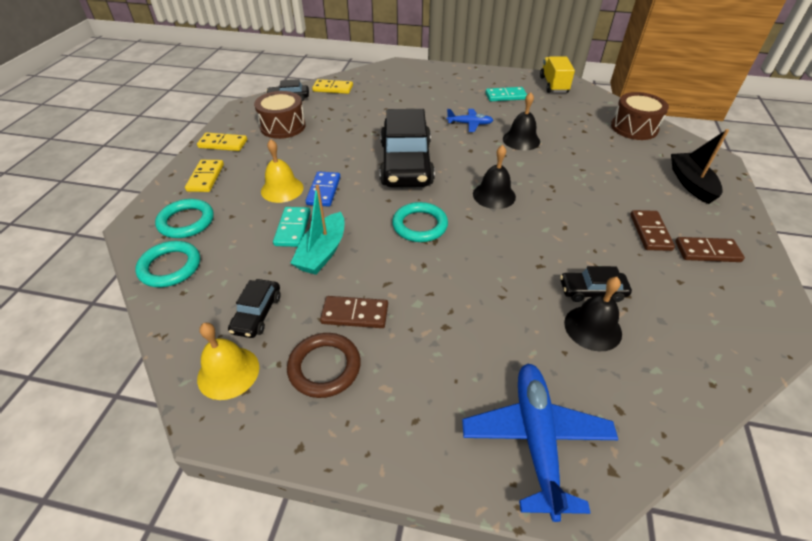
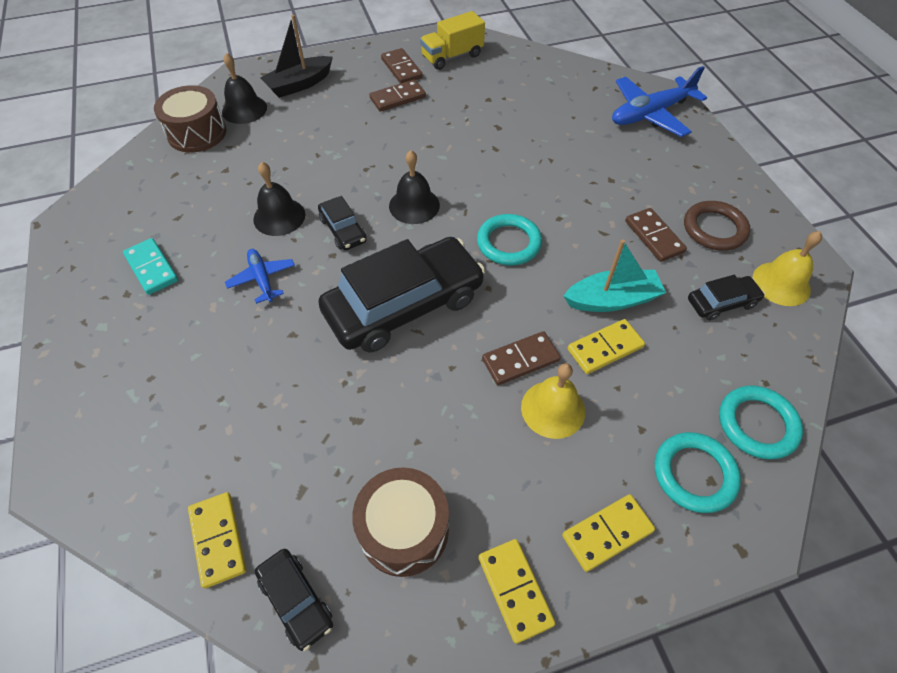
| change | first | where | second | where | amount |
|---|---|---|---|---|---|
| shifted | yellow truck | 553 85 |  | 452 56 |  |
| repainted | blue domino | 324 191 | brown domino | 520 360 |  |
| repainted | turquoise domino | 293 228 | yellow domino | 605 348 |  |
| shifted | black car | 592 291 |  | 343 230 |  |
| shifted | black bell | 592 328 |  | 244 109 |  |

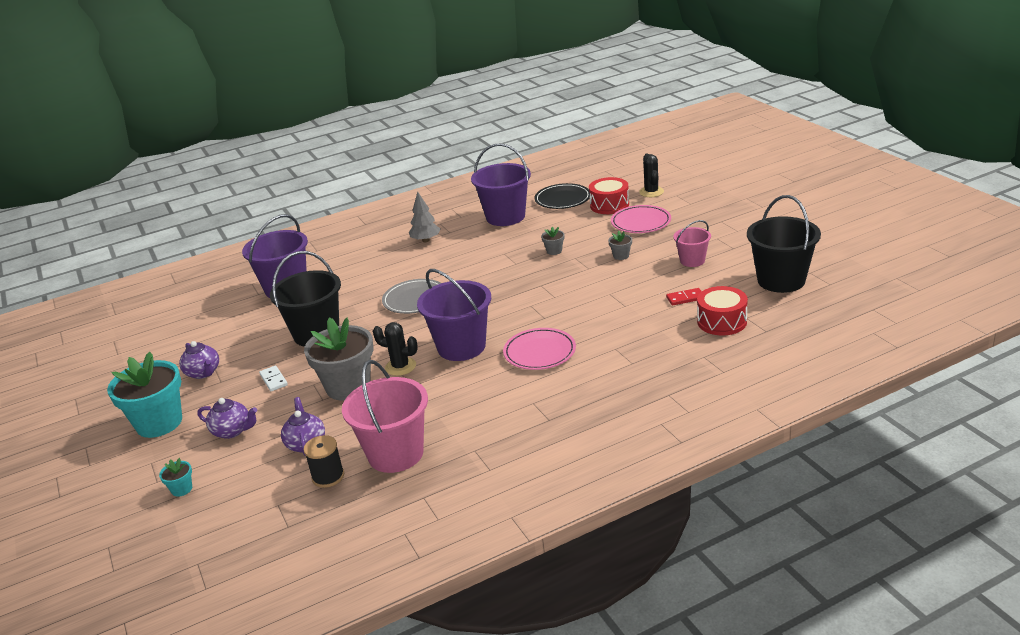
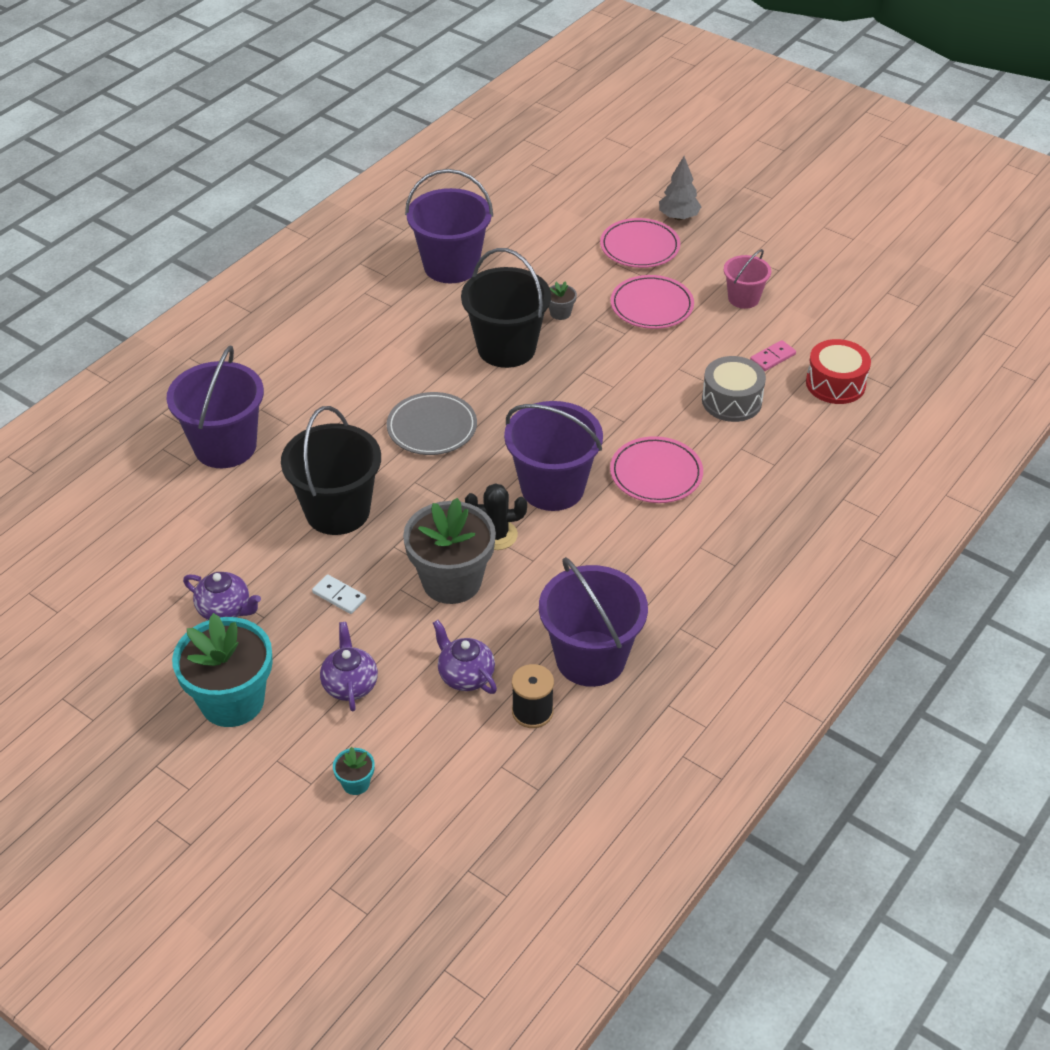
| change | first | where | second | where | amount |
|---|---|---|---|---|---|
| gone | black cactus | 651 192 |  |  |  |
| gone | red drum | 609 205 |  |  |  |
| gone | black plate | 562 199 |  |  |  |
| shifted | grey tree | 426 240 |  | 678 217 |  |
| shifted | black bucket | 781 280 |  | 506 348 |  |
| swapped | grey flower pot | 621 256 | pink plate | 651 306 |  |
| repainted | red domino | 685 298 | pink domino | 772 357 |  |
| repainted | pink bucket | 395 454 | purple bucket | 590 658 |  |
| rotated | purple teapot | 232 431 |  | 350 684 | 90 degrees counterclockwise |
| new |  |  | grey drum | 731 401 |  |

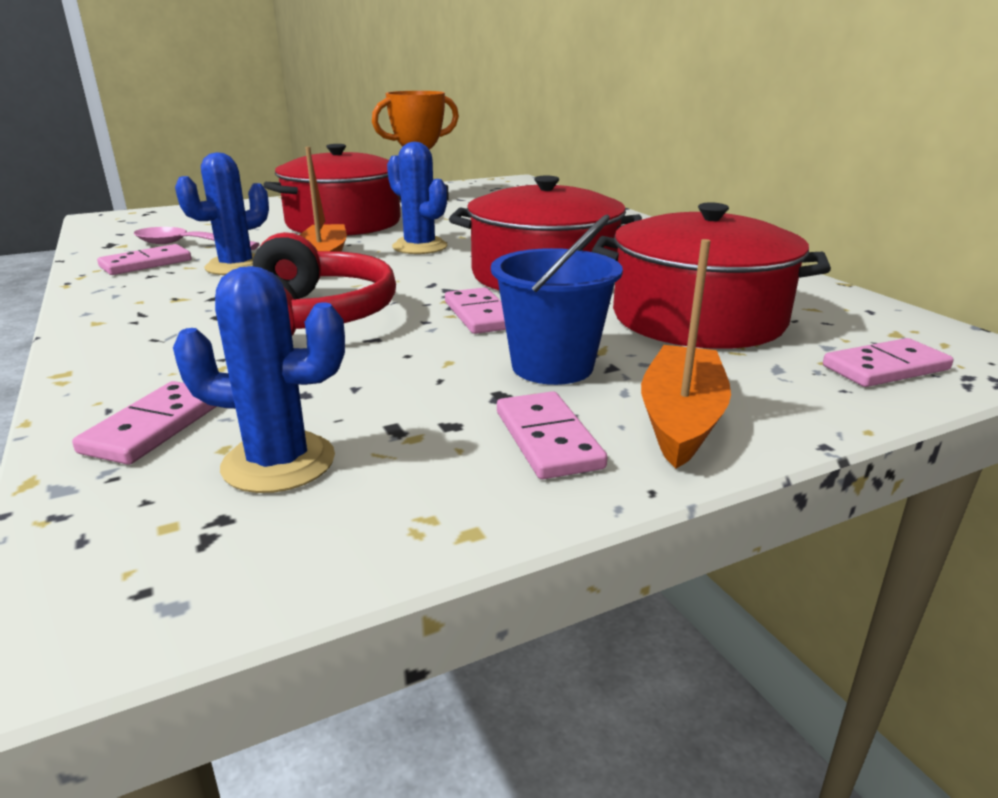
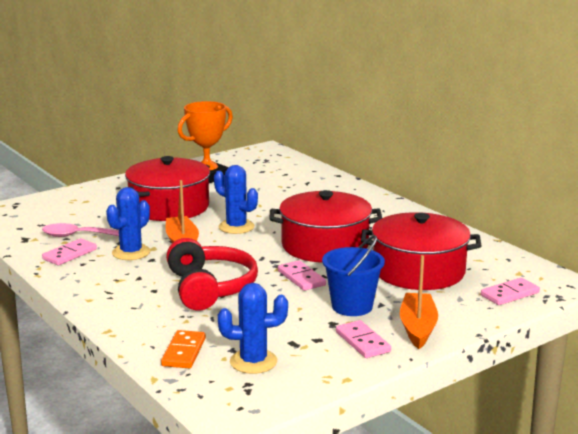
| change | first | where | second | where | amount |
|---|---|---|---|---|---|
| repainted | pink domino | 155 427 | orange domino | 184 352 |  |

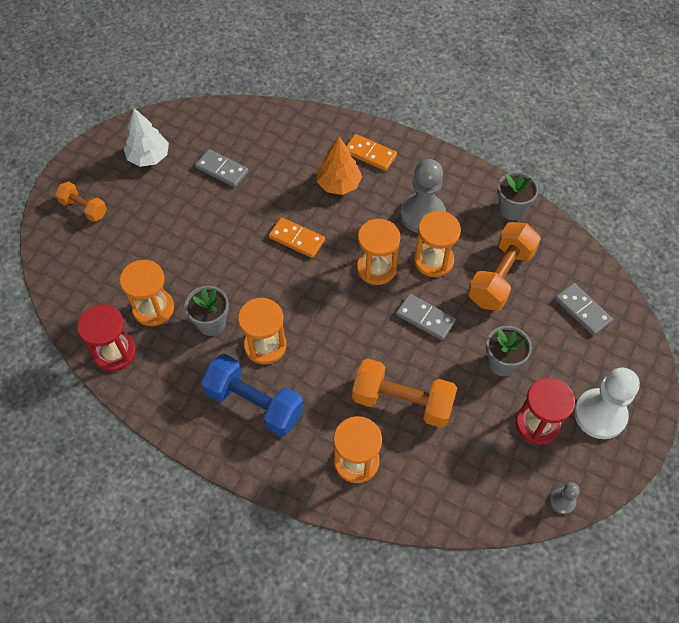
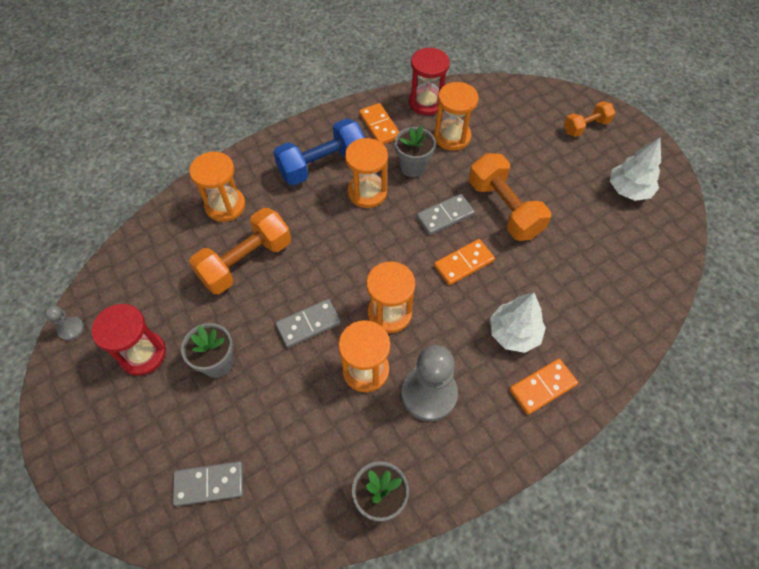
| change | first | where | second | where | amount |
|---|---|---|---|---|---|
| repainted | orange tree | 338 184 | white tree | 514 333 |  |
| shifted | grey domino | 222 170 |  | 445 216 |  |
| shifted | orange dumbbell | 500 276 |  | 504 209 |  |
| gone | white pawn | 600 415 |  |  |  |
| new |  |  | orange domino | 379 126 |  |

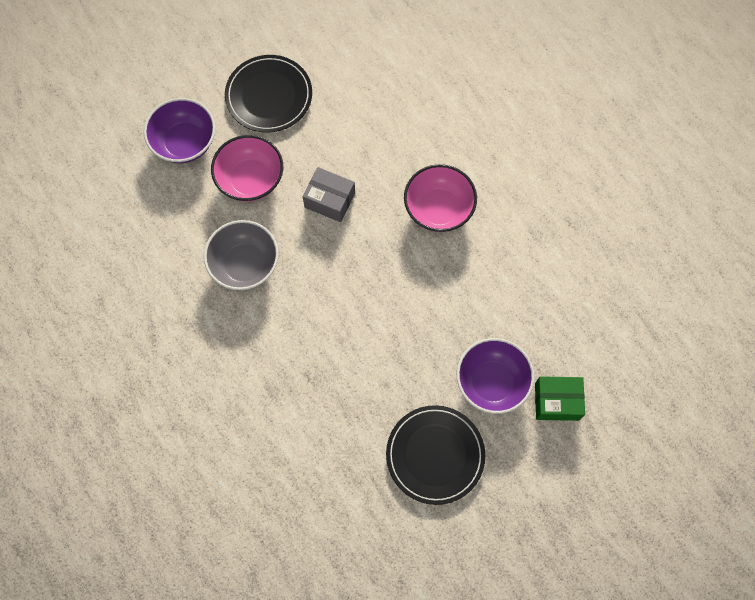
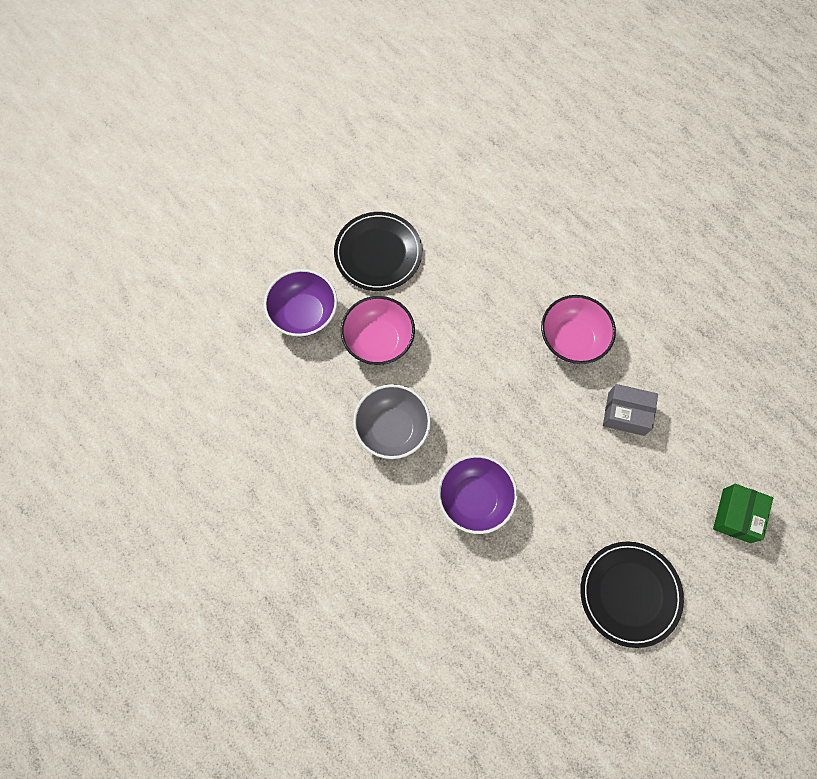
| change | first | where | second | where | amount |
|---|---|---|---|---|---|
| shifted | grey box | 329 200 |  | 626 414 |  |
| shifted | purple bowl | 491 382 |  | 474 499 |  |
| rotated | green box | 556 401 |  | 736 515 | 60 degrees counterclockwise |

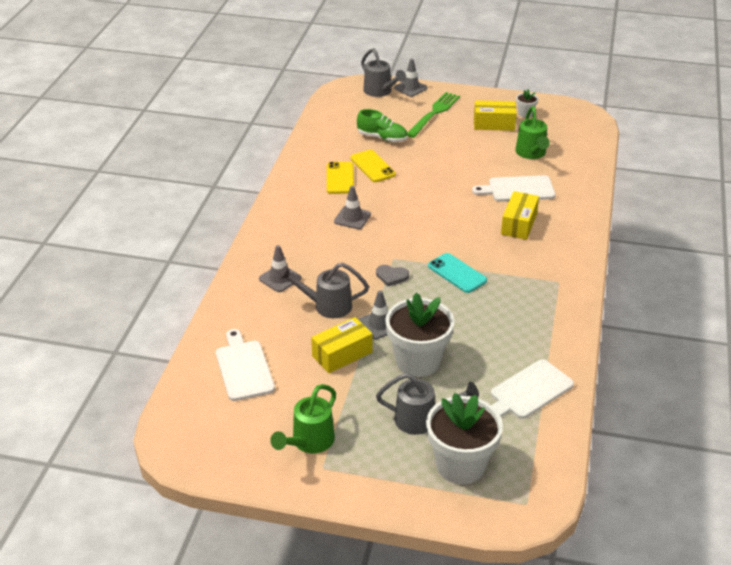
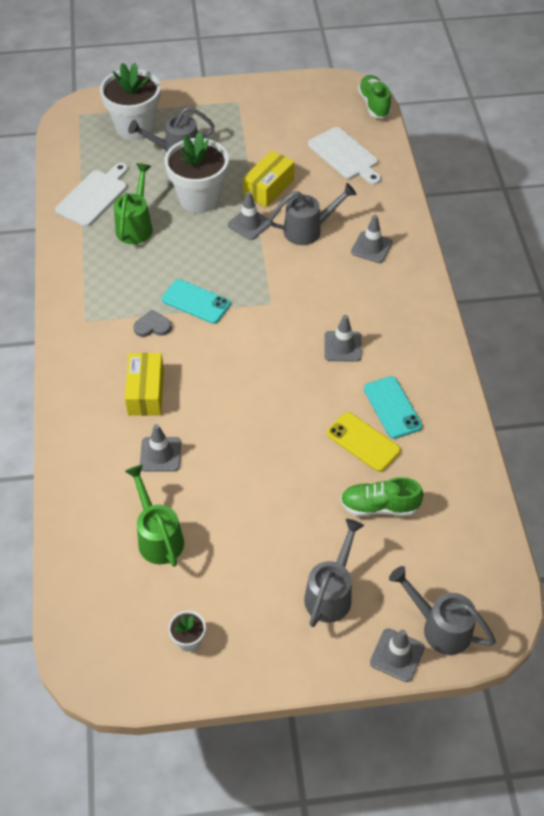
| change | first | where | second | where | amount |
|---|---|---|---|---|---|
| swapped | green fork | 434 113 | grey watering can | 331 593 |  |
| gone | yellow box | 494 124 |  |  |  |
| repainted | yellow phone | 340 178 | turquoise phone | 392 407 |  |
| swapped | white cutting board | 518 189 | grey traffic cone | 160 454 |  |
| shifted | grey heart | 391 276 |  | 152 326 |  |
| shifted | green watering can | 309 442 |  | 136 226 |  |
| new |  |  | green shoe | 374 104 |  |

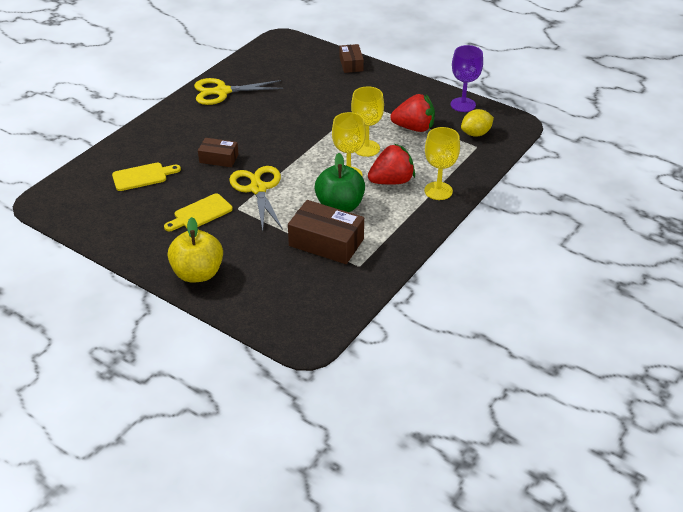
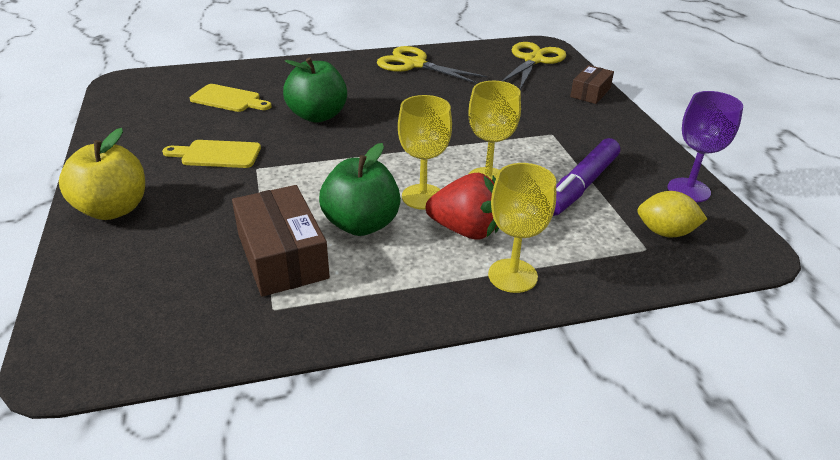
| change | first | where | second | where | amount |
|---|---|---|---|---|---|
| swapped | red strawberry | 414 128 | purple marker | 581 185 |  |
| swapped | brown box | 219 158 | green apple | 317 116 |  |
| shifted | yellow scissors | 258 189 |  | 533 60 |  |

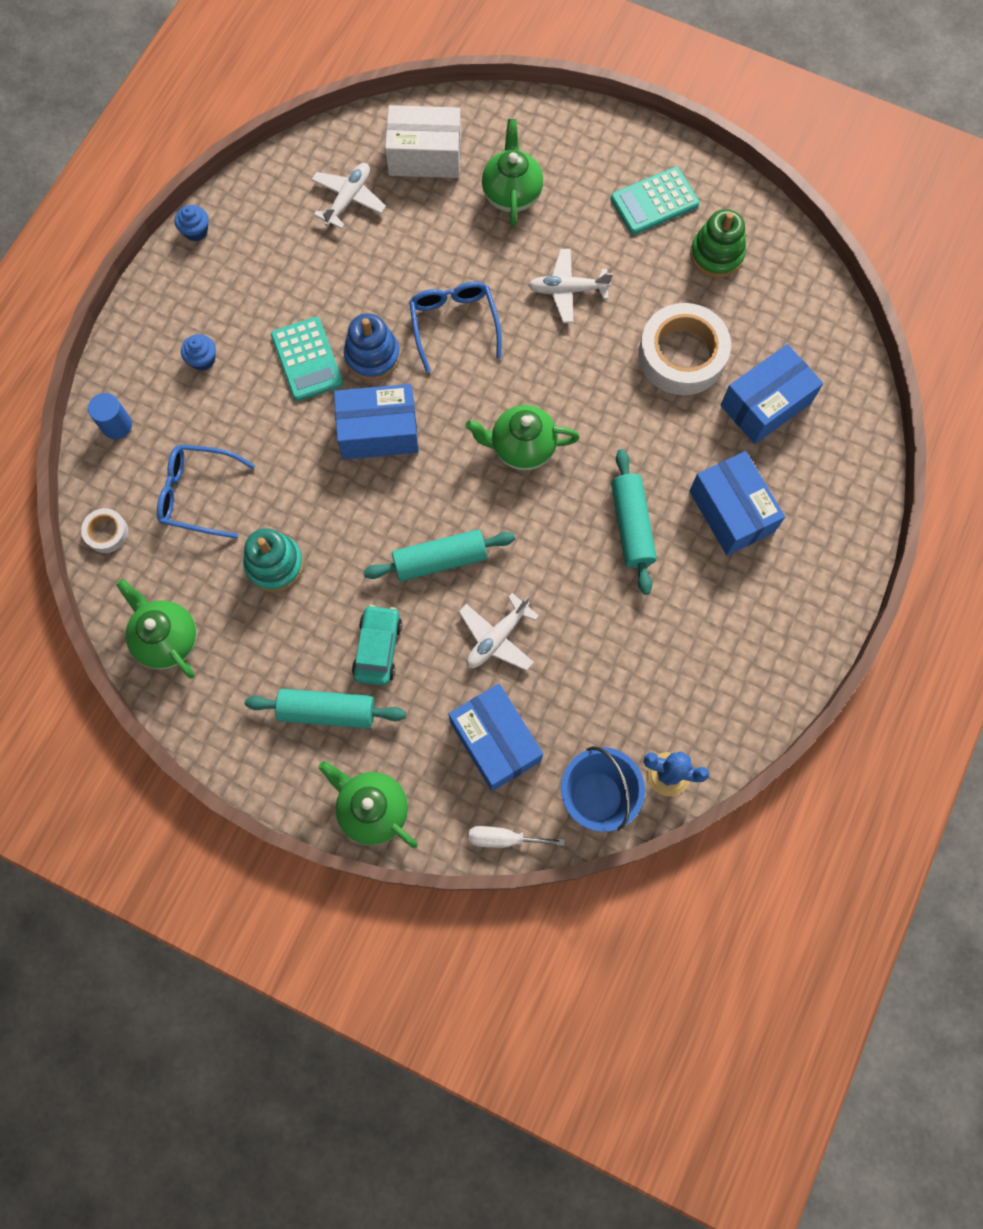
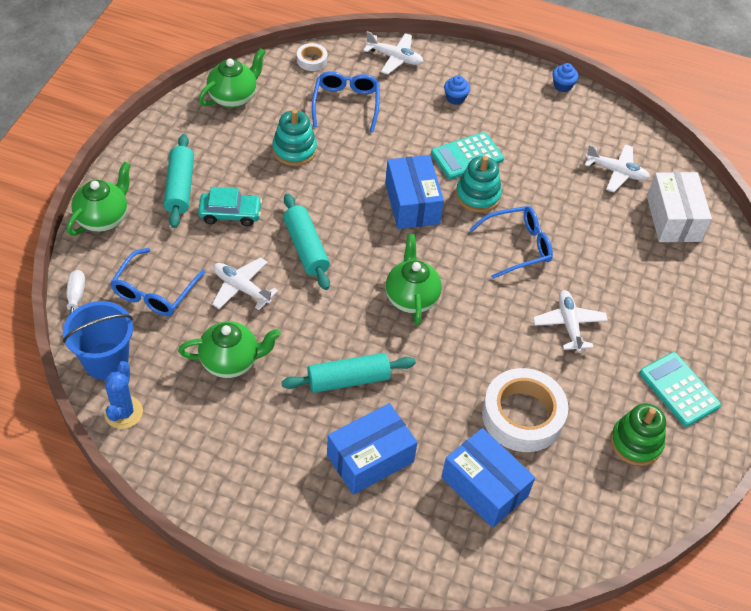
| change | first | where | second | where | amount |
|---|---|---|---|---|---|
| shifted | green teapot | 511 194 |  | 231 361 |  |
| repainted | blue stacking toy | 372 356 | turquoise stacking toy | 478 195 |  |
| swapped | blue cylinder | 117 425 | white plane | 394 58 |  |
| swapped | blue box | 495 741 | blue glasses | 154 291 |  |

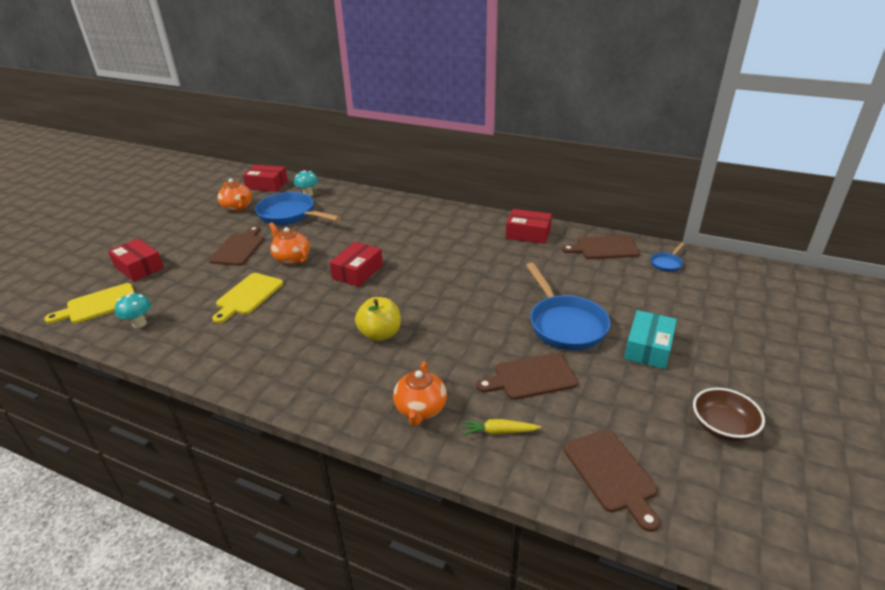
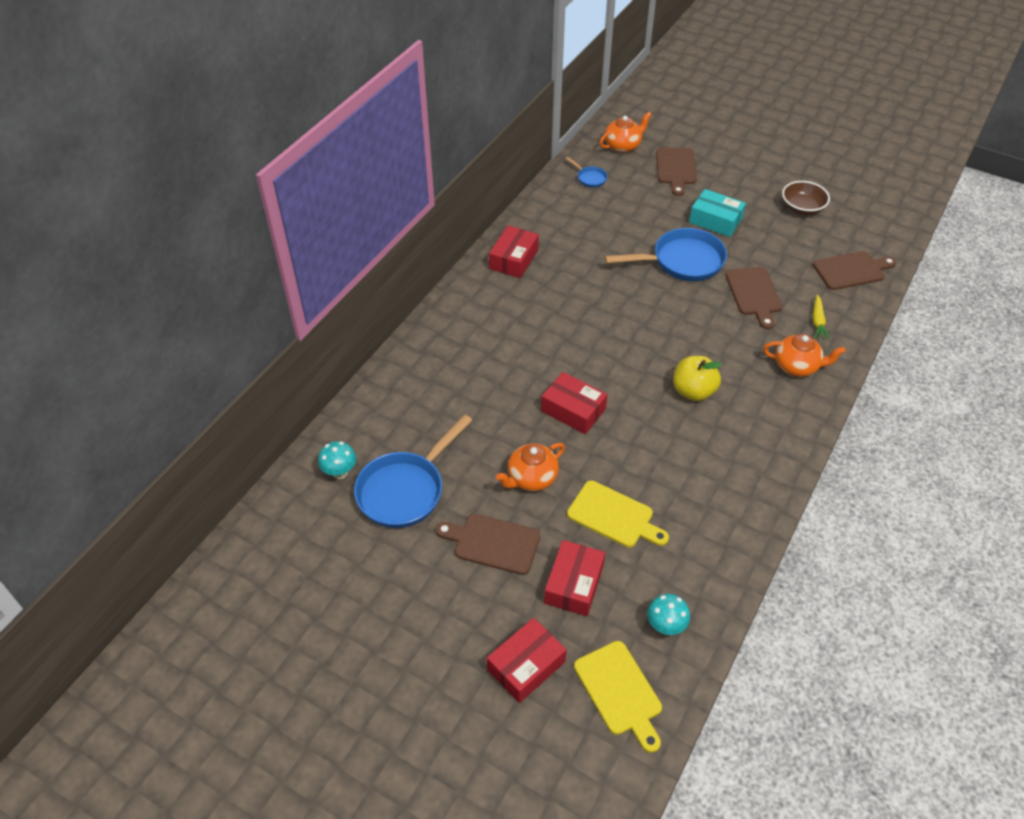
| change | first | where | second | where | amount |
|---|---|---|---|---|---|
| shifted | red box | 267 185 |  | 574 584 |  |
| shifted | orange teapot | 237 207 |  | 623 146 |  |
| shifted | brown cutting board | 604 248 |  | 676 168 |  |

